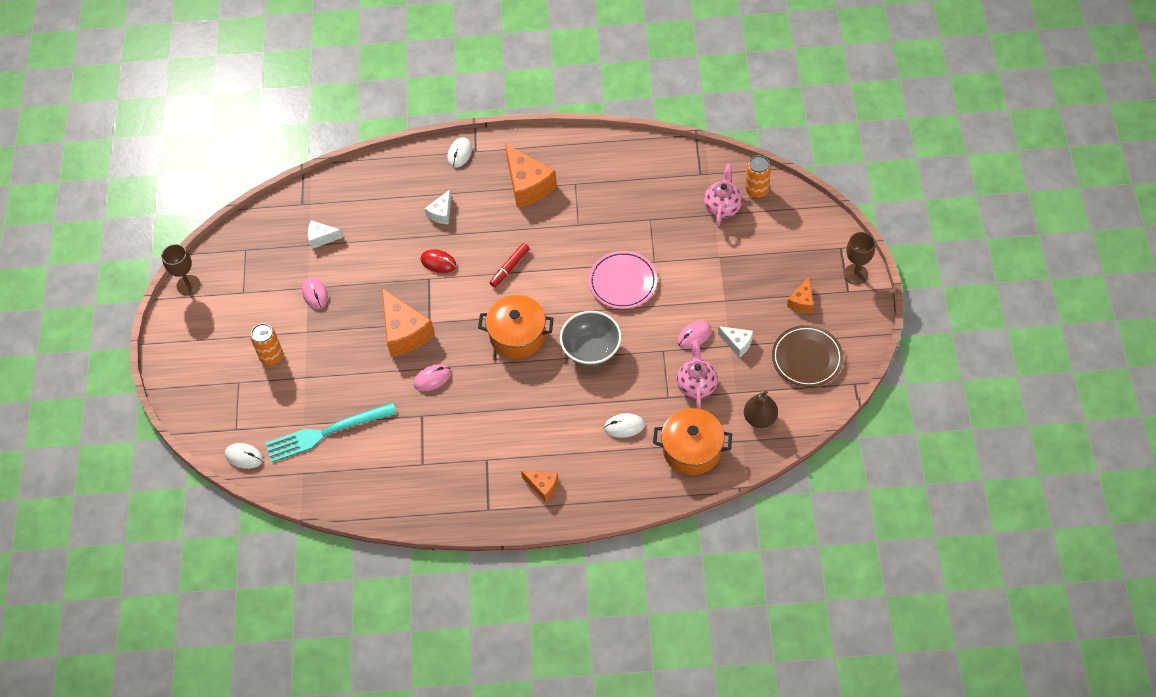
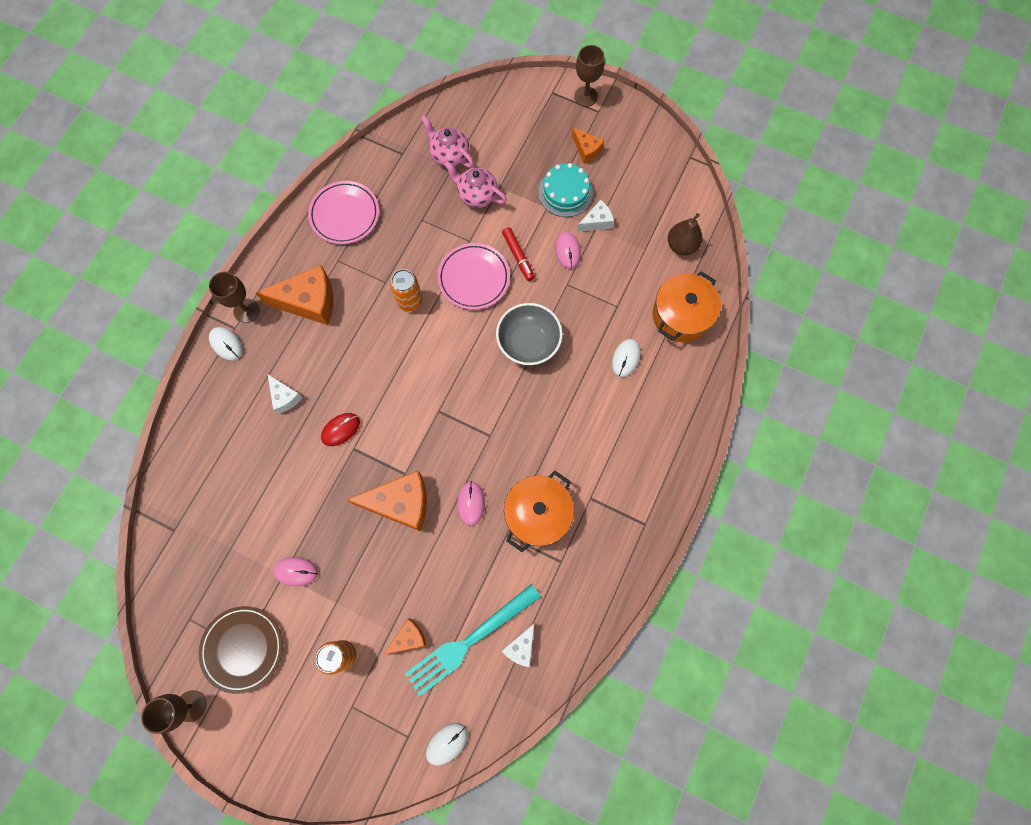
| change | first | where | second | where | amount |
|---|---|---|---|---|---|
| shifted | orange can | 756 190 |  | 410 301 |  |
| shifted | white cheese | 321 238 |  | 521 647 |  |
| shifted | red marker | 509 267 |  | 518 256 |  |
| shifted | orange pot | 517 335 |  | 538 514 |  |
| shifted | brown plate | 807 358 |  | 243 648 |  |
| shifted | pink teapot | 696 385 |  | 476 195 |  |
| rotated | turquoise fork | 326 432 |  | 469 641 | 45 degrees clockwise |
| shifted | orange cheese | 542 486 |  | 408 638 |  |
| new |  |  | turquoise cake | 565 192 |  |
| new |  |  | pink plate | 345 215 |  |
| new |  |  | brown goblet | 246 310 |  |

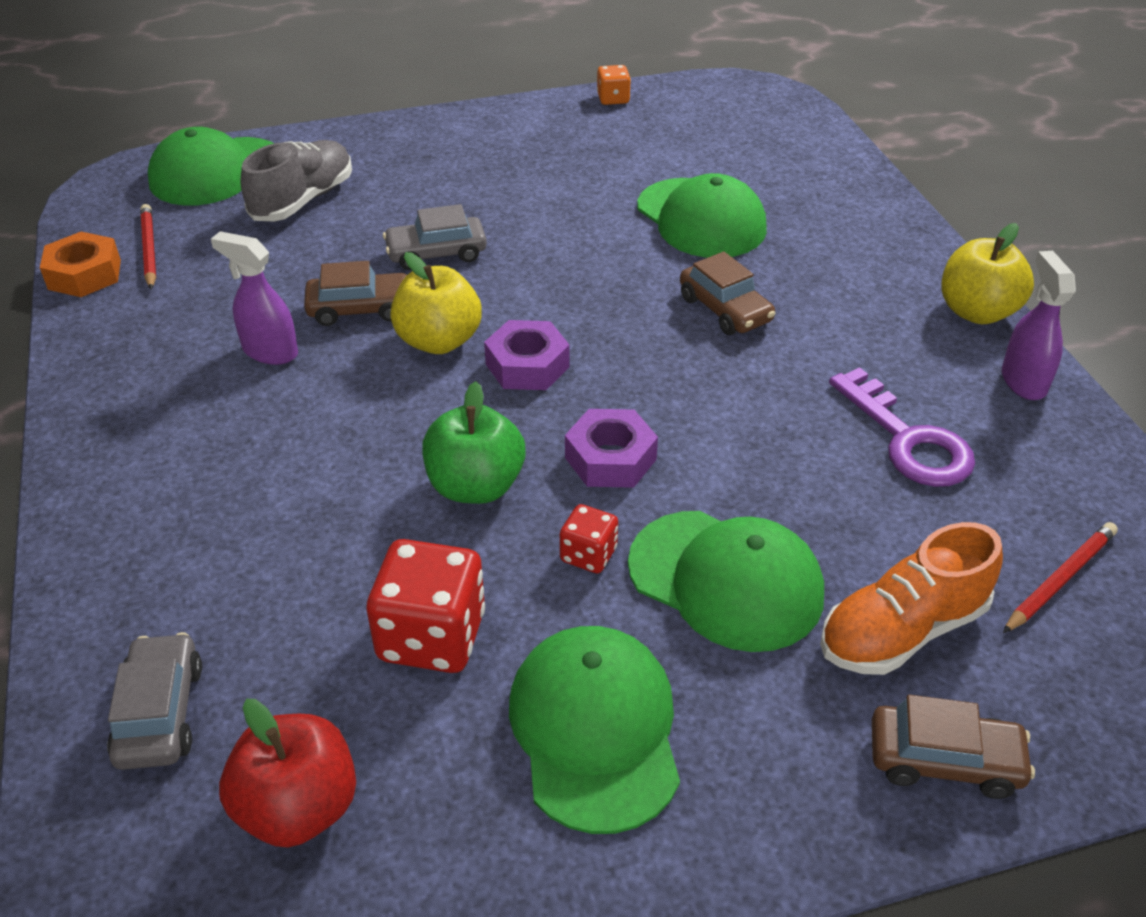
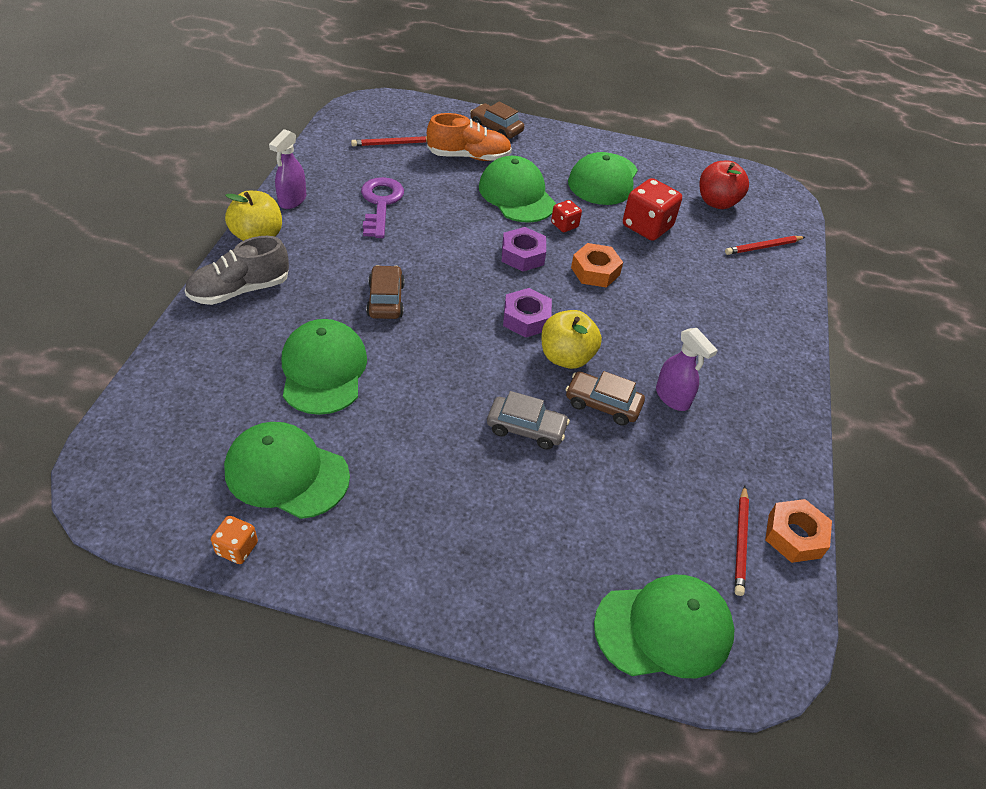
| change | first | where | second | where | amount |
|---|---|---|---|---|---|
| shifted | grey shoe | 303 200 |  | 240 290 |  |
| swapped | green apple | 475 486 | orange nut | 595 271 |  |
| swapped | grey car | 160 713 | red pencil | 763 247 |  |
| new |  |  | green cap | 286 473 |  |

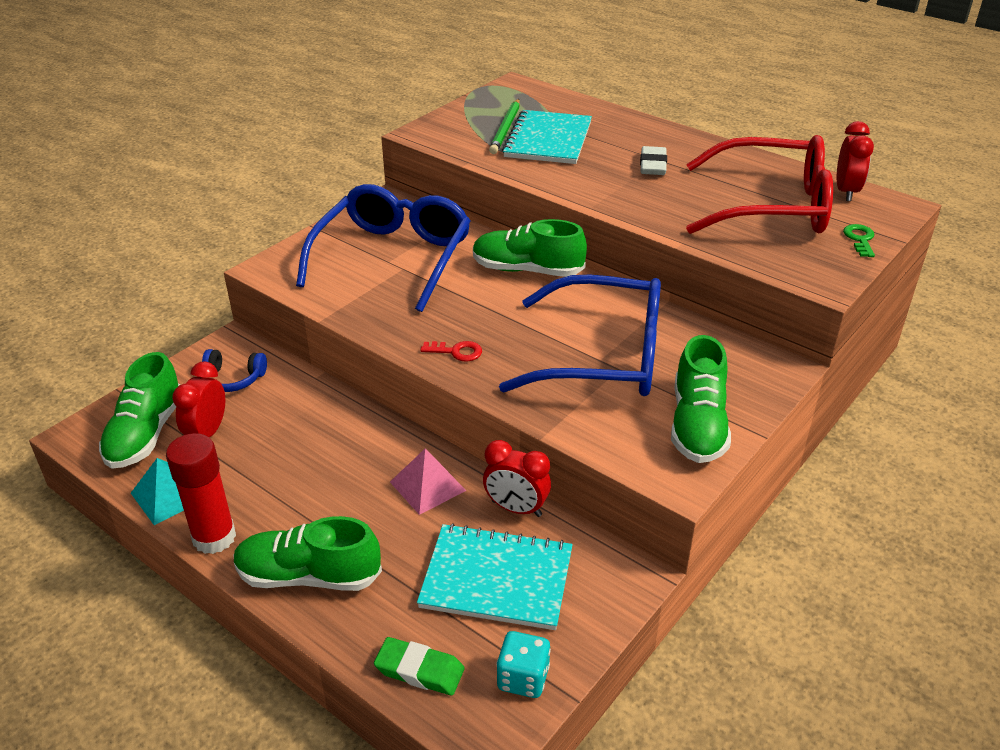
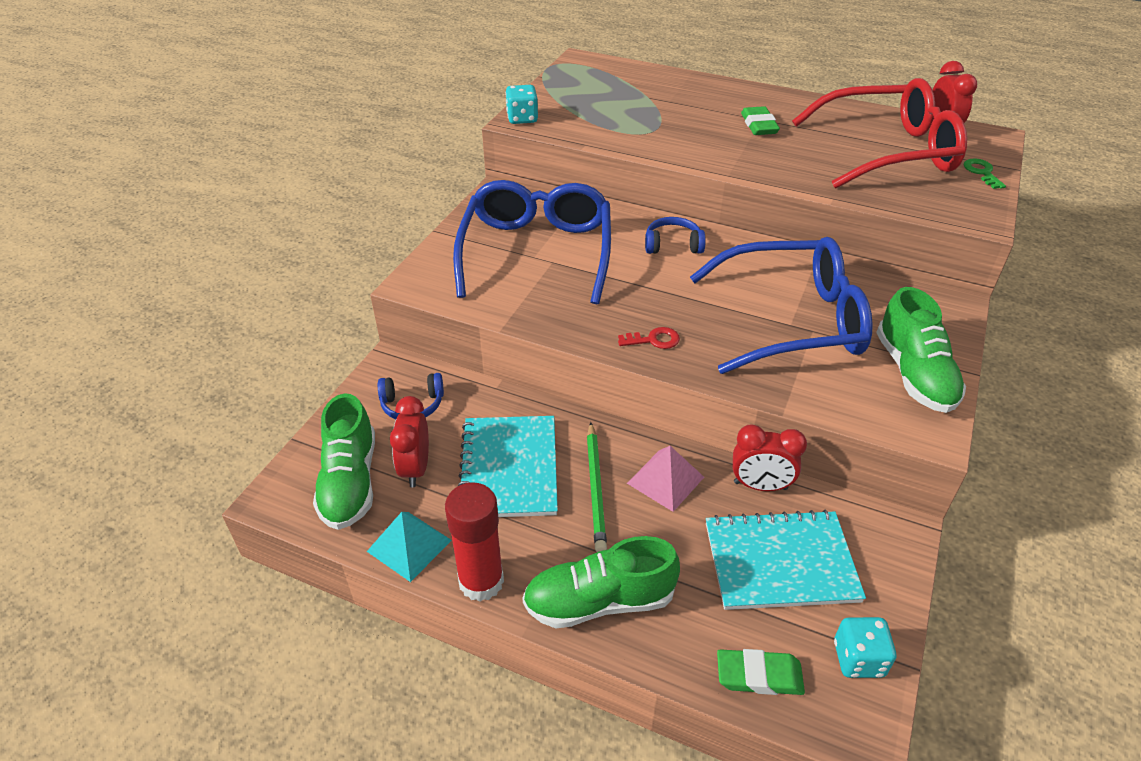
| change | first | where | second | where | amount |
|---|---|---|---|---|---|
| shifted | green pencil | 506 129 |  | 596 488 |  |
| shifted | turquoise notebook | 548 140 |  | 509 468 |  |
| repainted | white eraser | 652 165 | green eraser | 759 125 |  |
| swapped | green shoe | 527 270 | blue headphones | 673 245 |  |
| new |  |  | turquoise dice | 522 118 |  |

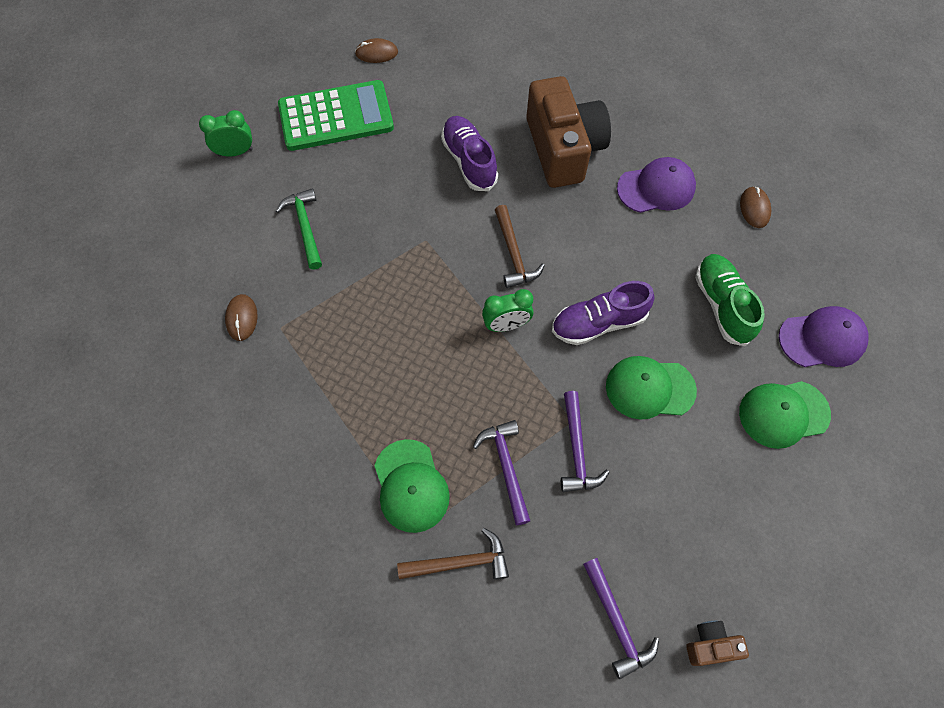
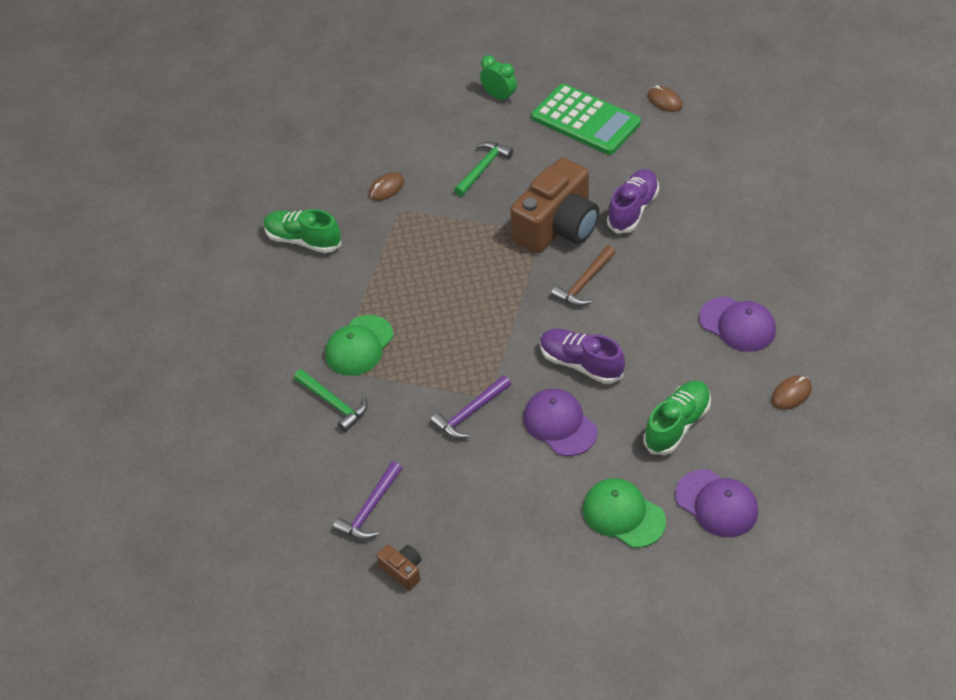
| change | first | where | second | where | amount |
|---|---|---|---|---|---|
| shifted | brown camera | 563 149 |  | 557 226 |  |
| gone | green clock | 506 325 |  |  |  |
| repainted | green cap | 649 388 | purple cap | 559 424 |  |
| gone | purple hammer | 506 467 |  |  |  |
| repainted | brown hammer | 460 562 | green hammer | 333 403 |  |
| new |  |  | green shoe | 303 240 |  |

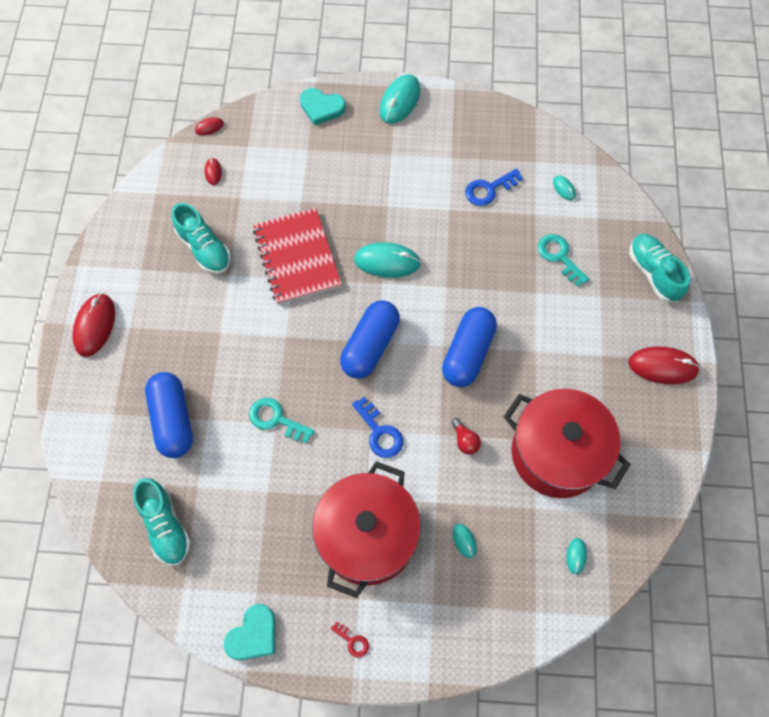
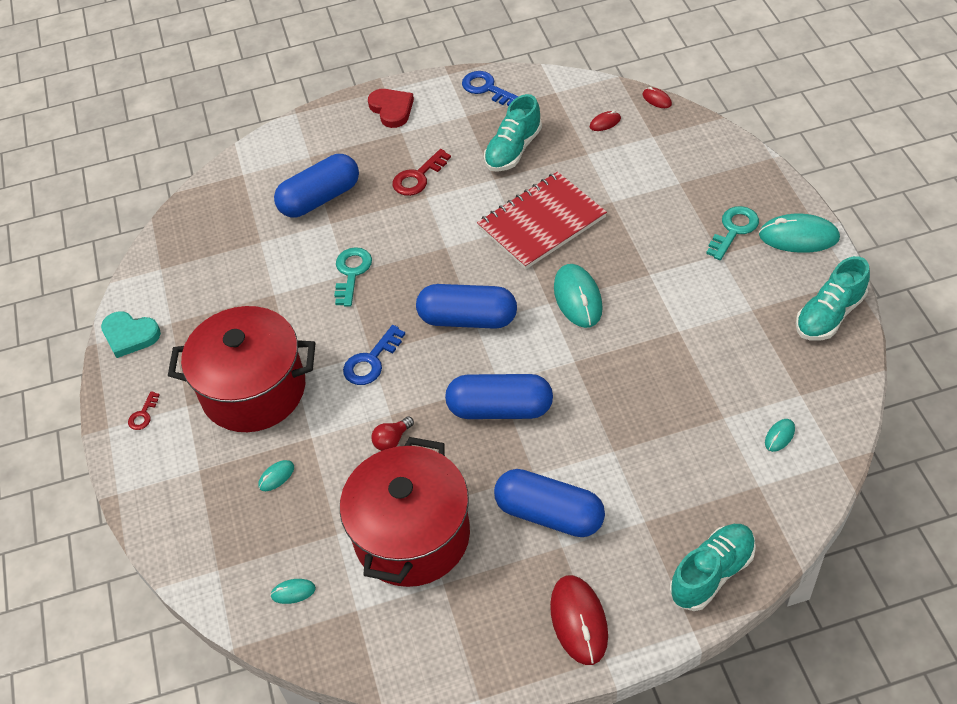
| change | first | where | second | where | amount |
|---|---|---|---|---|---|
| gone | turquoise heart | 321 108 |  |  |  |
| shifted | blue key | 489 189 |  | 486 88 |  |
| shifted | turquoise key | 559 256 |  | 734 230 |  |
| swapped | red mouse | 95 326 | red heart | 392 109 |  |
| shifted | turquoise shoe | 165 525 |  | 829 315 |  |
| new |  |  | red key | 418 177 |  |
| new |  |  | blue capsule | 549 514 |  |

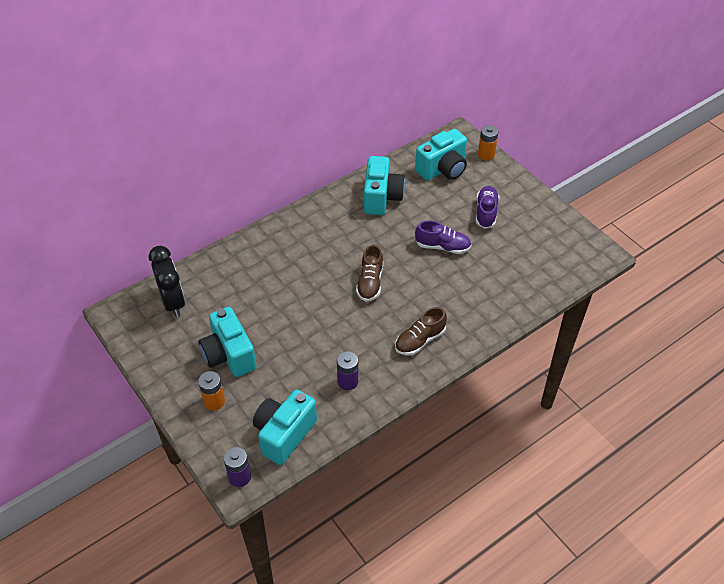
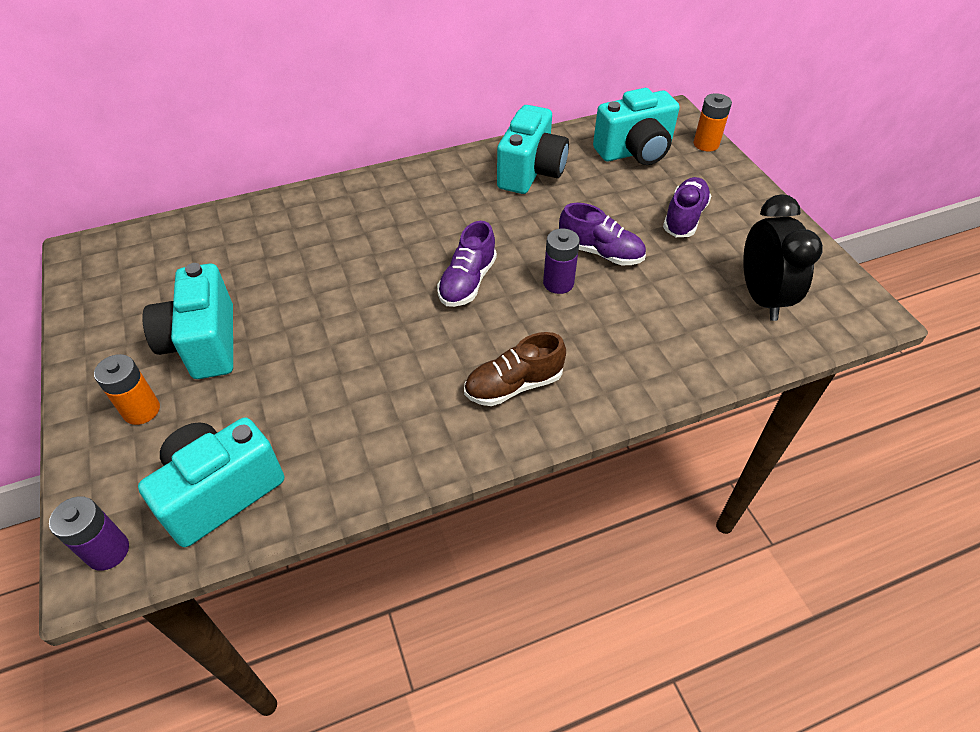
| change | first | where | second | where | amount |
|---|---|---|---|---|---|
| repainted | brown shoe | 370 282 | purple shoe | 467 282 |  |
| shifted | black clock | 173 302 |  | 762 297 |  |
| shifted | purple battery | 347 381 |  | 558 283 |  |

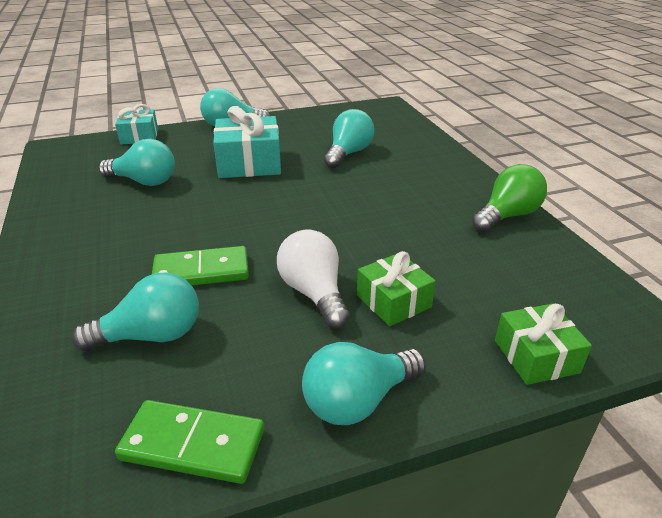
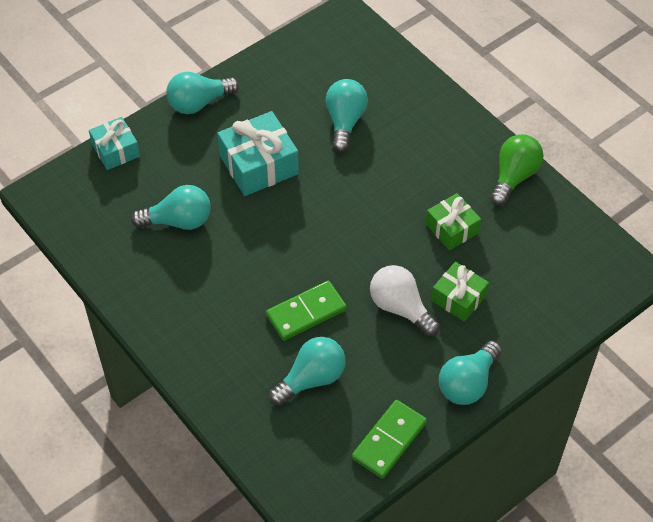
| change | first | where | second | where | amount |
|---|---|---|---|---|---|
| shifted | green gift | 536 356 |  | 452 228 |  |
| rotated | green domino | 193 445 |  | 389 441 | 45 degrees counterclockwise |

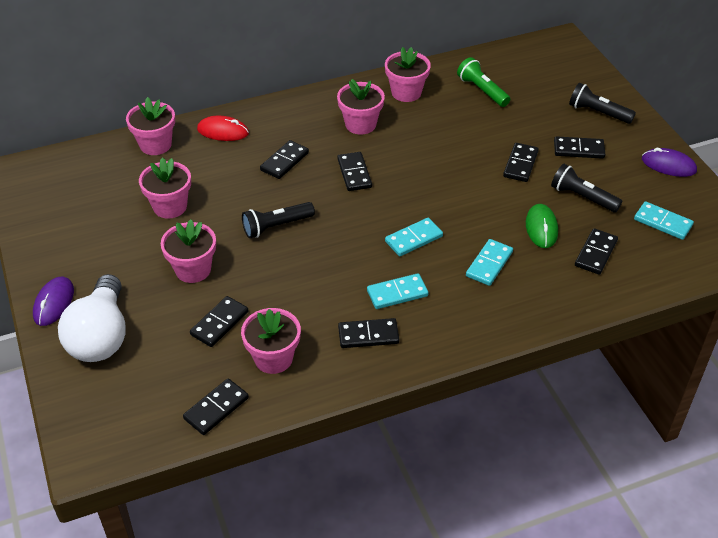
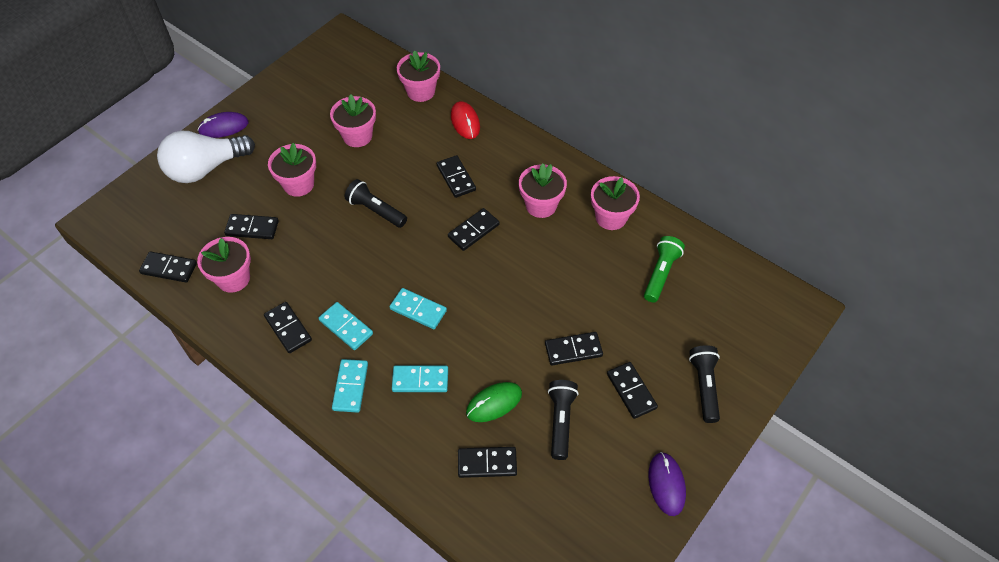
| change | first | where | second | where | amount |
|---|---|---|---|---|---|
| rotated | black domino | 284 161 |  | 456 178 | 60 degrees clockwise |
| shifted | turquoise domino | 662 222 |  | 350 387 |  |

